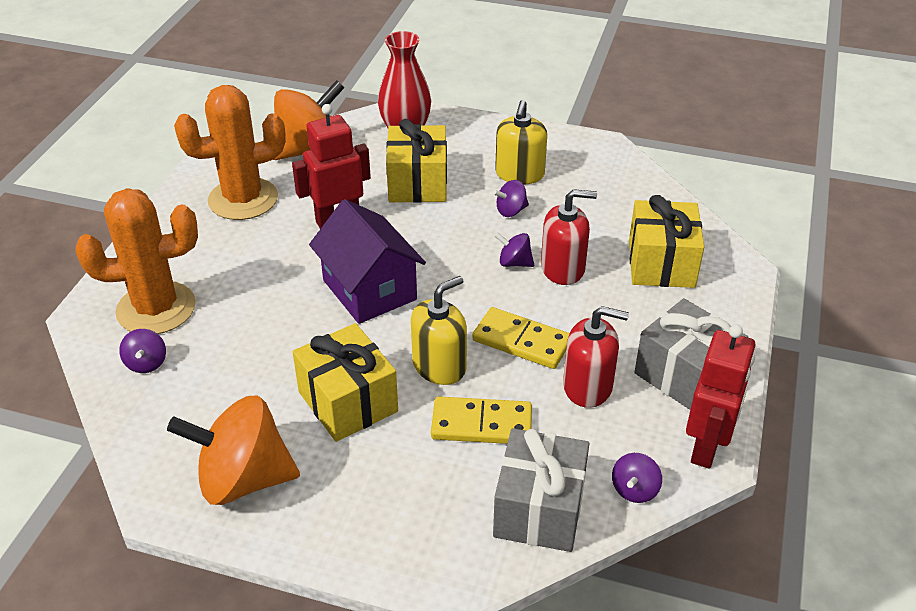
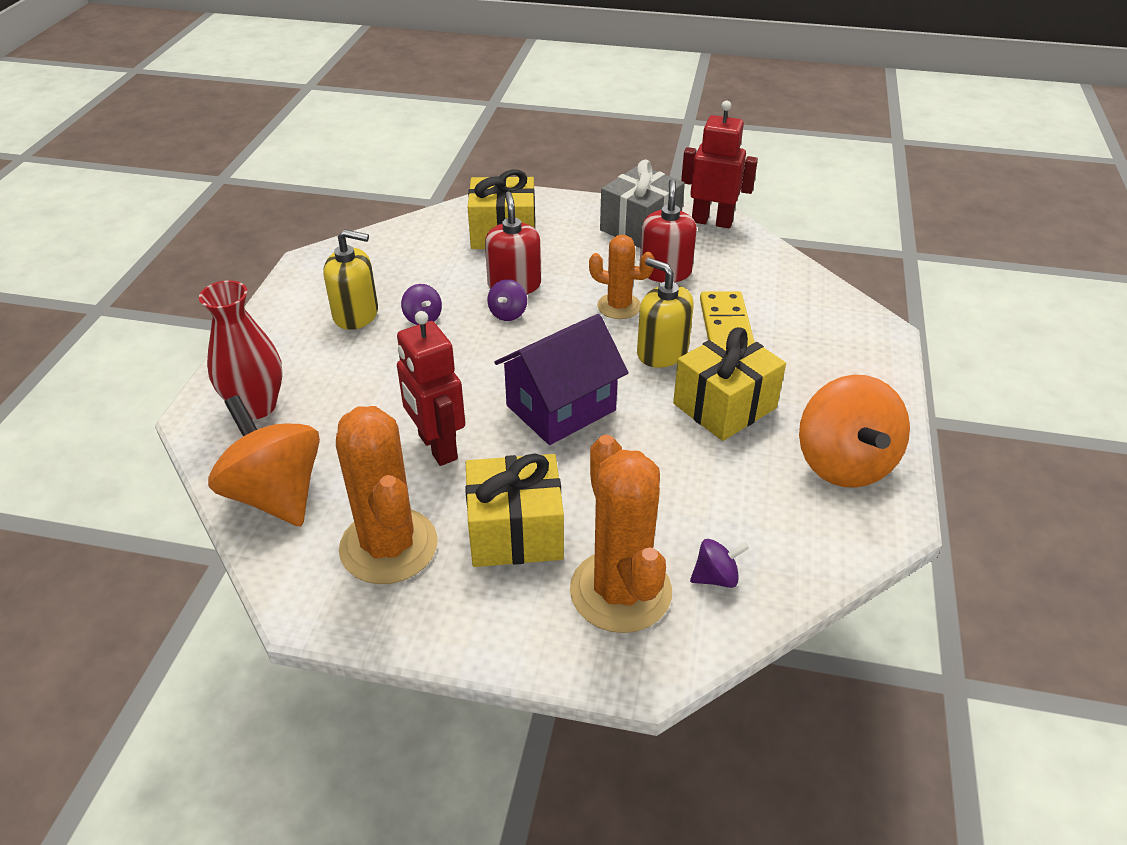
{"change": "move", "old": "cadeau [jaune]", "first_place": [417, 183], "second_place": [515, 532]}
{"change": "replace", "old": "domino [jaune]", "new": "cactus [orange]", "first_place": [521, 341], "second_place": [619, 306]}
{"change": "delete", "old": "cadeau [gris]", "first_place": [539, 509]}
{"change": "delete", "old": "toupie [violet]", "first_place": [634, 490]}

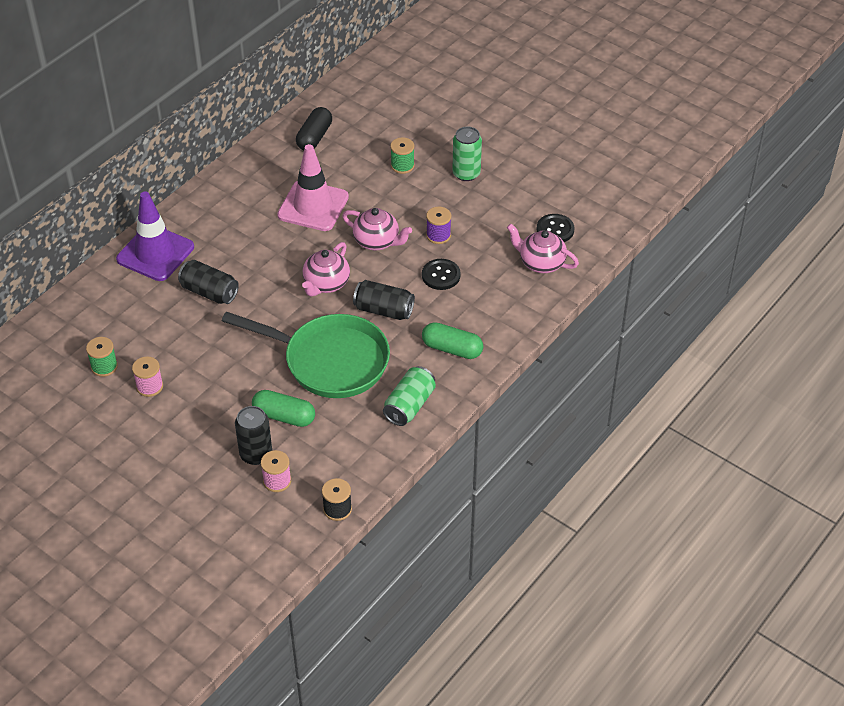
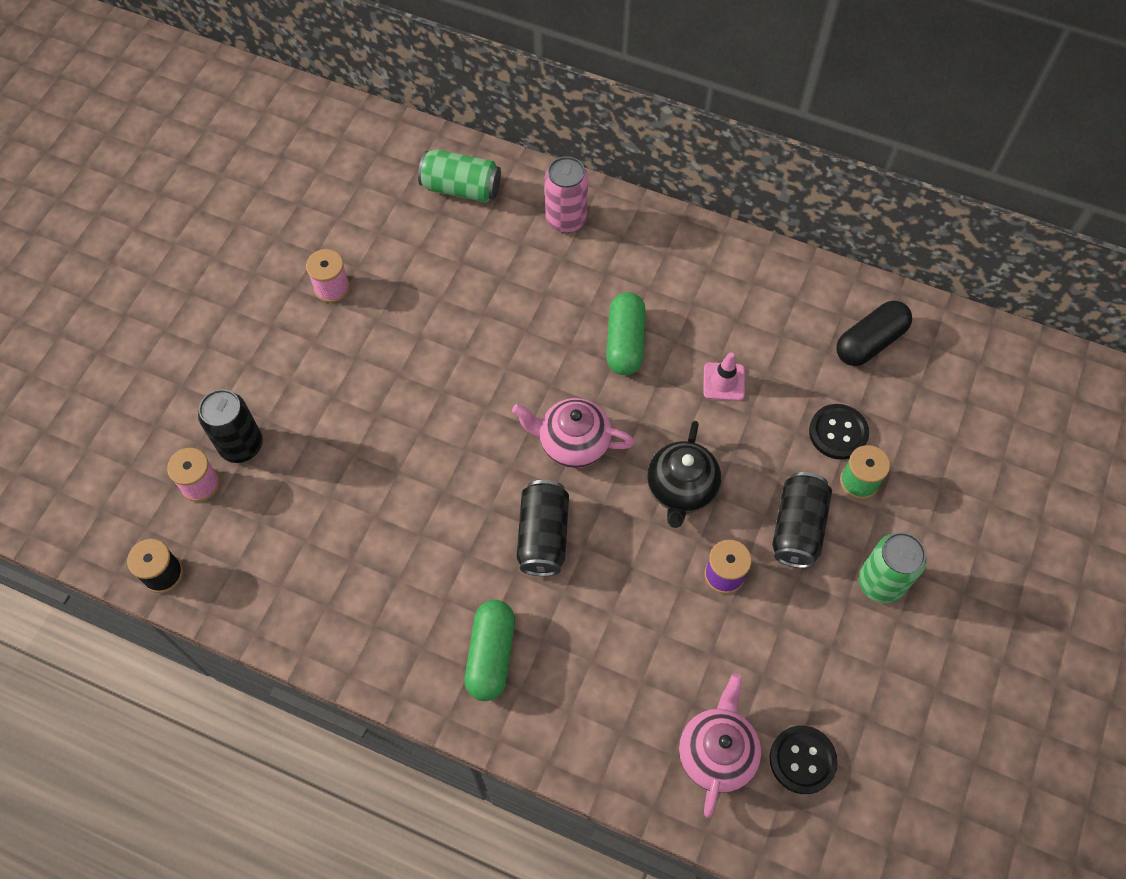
{"change": "move", "old": "canette [vert]", "first_place": [409, 405], "second_place": [461, 188]}
{"change": "replace", "old": "cône de chantier [violet]", "new": "canette [rose]", "first_place": [155, 253], "second_place": [566, 219]}
{"change": "move", "old": "gélule [vert]", "first_place": [284, 416], "second_place": [625, 342]}
{"change": "recolor", "old": "théière [rose]", "new": "théière [noir]", "first_place": [377, 241], "second_place": [681, 489]}
{"change": "resize", "old": "cône de chantier [rose]", "first_place": [313, 206], "second_place": [724, 381], "factor": 0.45}
{"change": "move", "old": "canette [noir]", "first_place": [209, 292], "second_place": [797, 528]}
{"change": "move", "old": "bouton [noir]", "first_place": [441, 275], "second_place": [838, 433]}
{"change": "rotate", "old": "gélule [noir]", "first_place": [314, 137], "second_place": [870, 342], "degrees": -45}
{"change": "delete", "old": "bobine [vert]", "first_place": [104, 366]}
{"change": "delete", "old": "poêle [vert]", "first_place": [329, 361]}

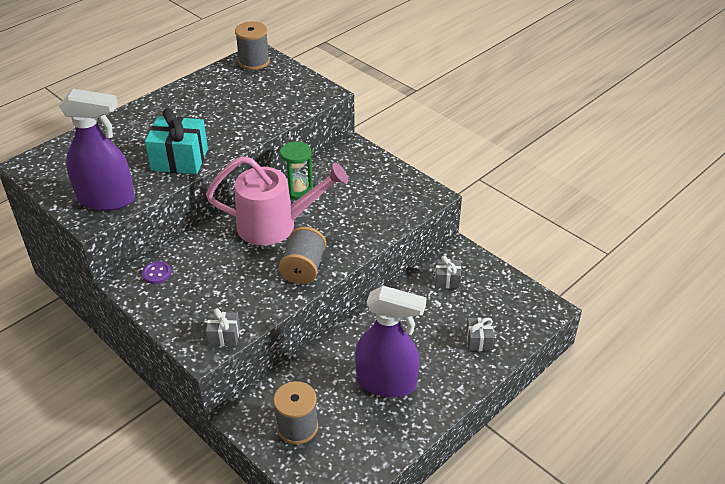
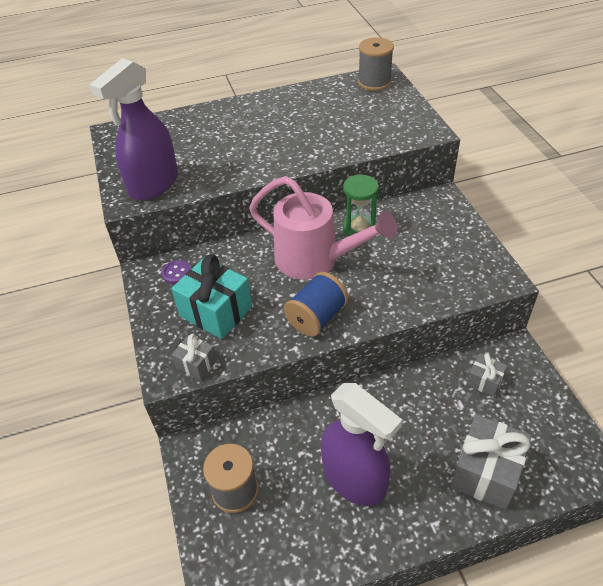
{"change": "rotate", "old": "vaporisateur [violet]", "first_place": [106, 199], "second_place": [153, 185], "degrees": 90}
{"change": "move", "old": "cadeau [turquoise]", "first_place": [180, 159], "second_place": [216, 311]}
{"change": "recolor", "old": "bobine [gris]", "new": "bobine [bleu]", "first_place": [303, 268], "second_place": [317, 317]}
{"change": "resize", "old": "cadeau [gris]", "first_place": [478, 341], "second_place": [486, 472], "factor": 1.9}

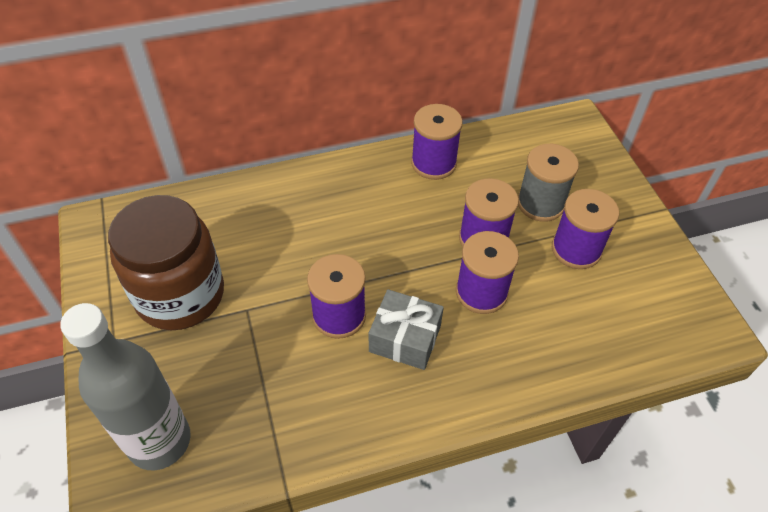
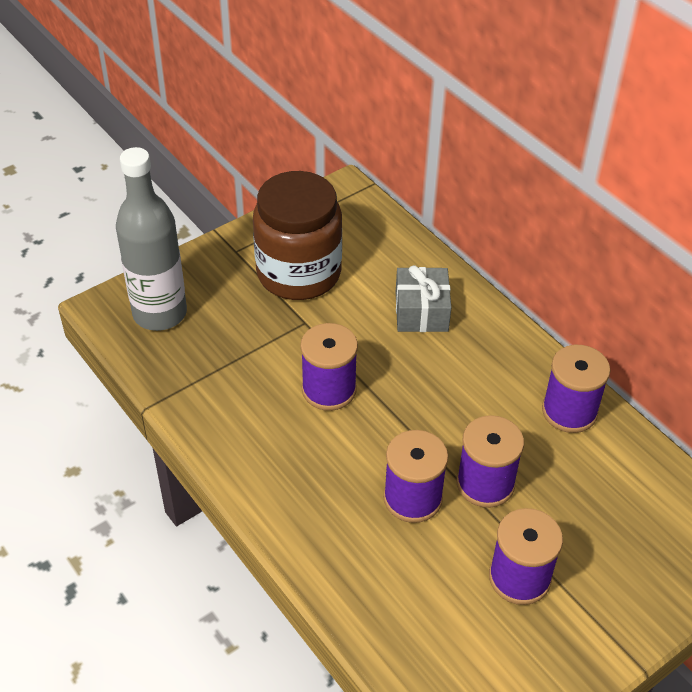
{"change": "move", "old": "cadeau [gris]", "first_place": [405, 338], "second_place": [421, 311]}
{"change": "delete", "old": "bobine [gris]", "first_place": [540, 203]}

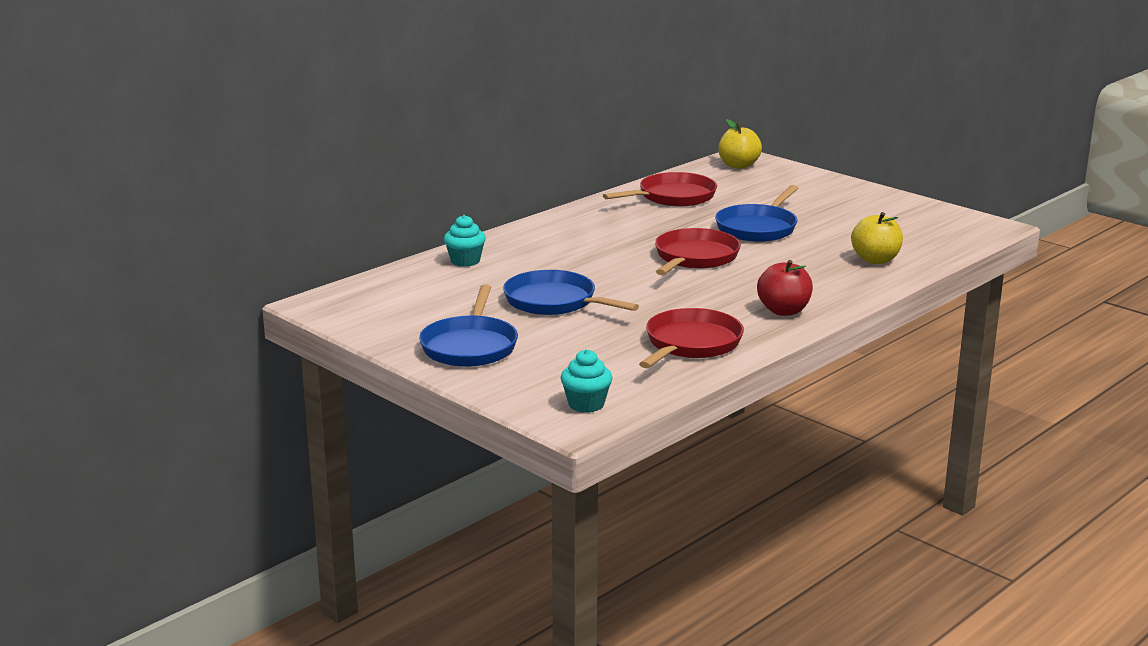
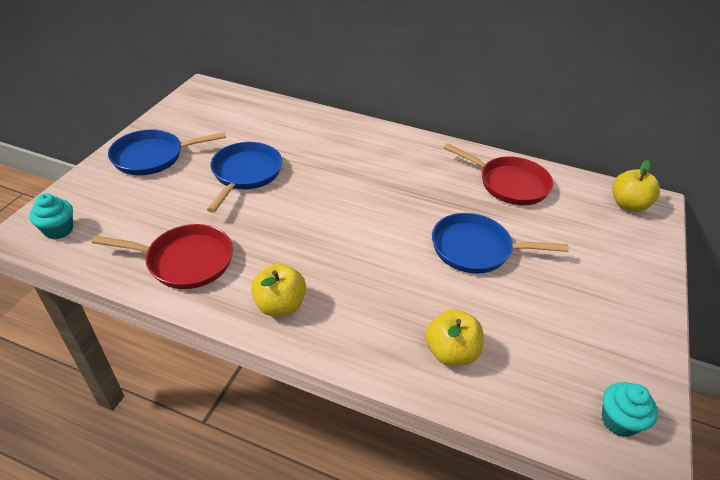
{"change": "recolor", "old": "pomme [rouge]", "new": "pomme [jaune]", "first_place": [783, 311], "second_place": [280, 305]}
{"change": "move", "old": "muffin [turquoise]", "first_place": [465, 261], "second_place": [619, 421]}
{"change": "delete", "old": "poêle [rouge]", "first_place": [695, 258]}

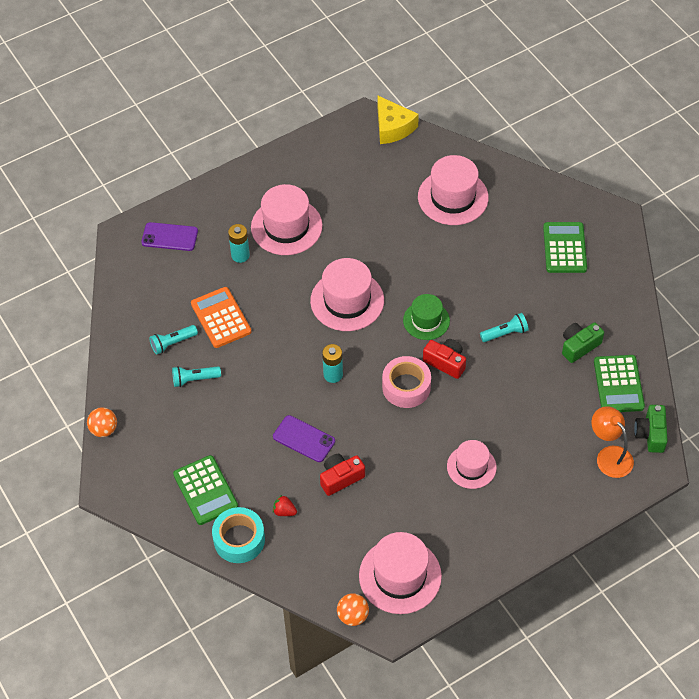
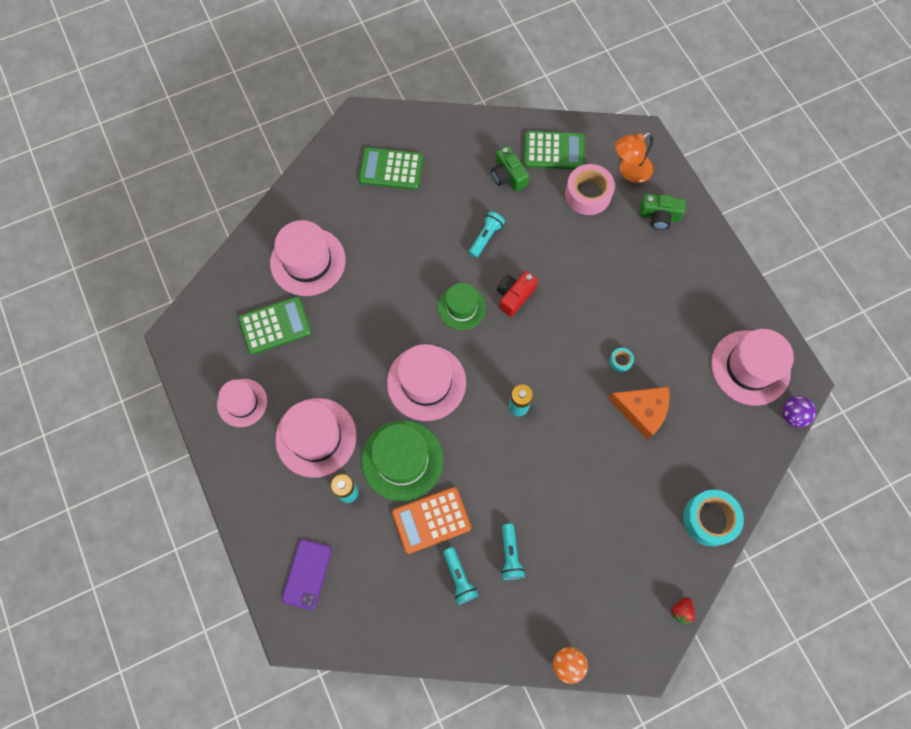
{"change": "move", "old": "chapeau [rose]", "first_place": [471, 467], "second_place": [242, 402]}
{"change": "move", "old": "calculatrice [vert]", "first_place": [205, 490], "second_place": [275, 326]}
{"change": "insert", "new": "chapeau [vert]", "second_place": [402, 460]}
{"change": "rotate", "old": "lampe de poche [turquoise]", "first_place": [505, 333], "second_place": [485, 237], "degrees": 45}
{"change": "move", "old": "ruban adhésif [rose]", "first_place": [406, 387], "second_place": [588, 194]}
{"change": "insert", "new": "ruban adhésif [turquoise]", "second_place": [620, 361]}
{"change": "replace", "old": "appareil photo [rouge]", "new": "fromage [orange]", "first_place": [340, 478], "second_place": [642, 411]}
{"change": "move", "old": "appareil photo [vert]", "first_place": [650, 434], "second_place": [659, 216]}
{"change": "move", "old": "fraise [rouge]", "first_place": [284, 511], "second_place": [681, 611]}
{"change": "recolor", "old": "balle [orange]", "new": "balle [violet]", "first_place": [353, 616], "second_place": [792, 415]}
{"change": "delete", "old": "téléphone [violet]", "first_place": [304, 439]}
{"change": "delete", "old": "fromage [jaune]", "first_place": [393, 127]}

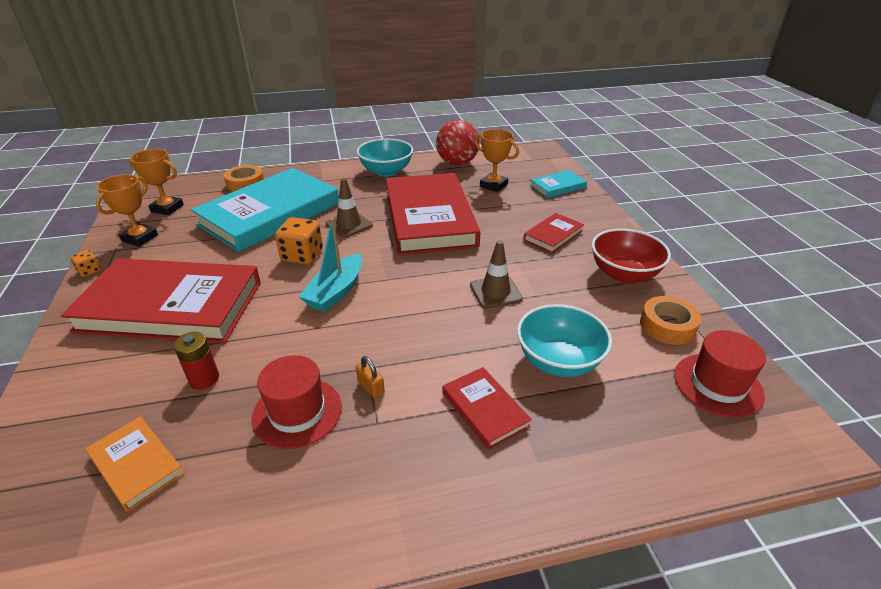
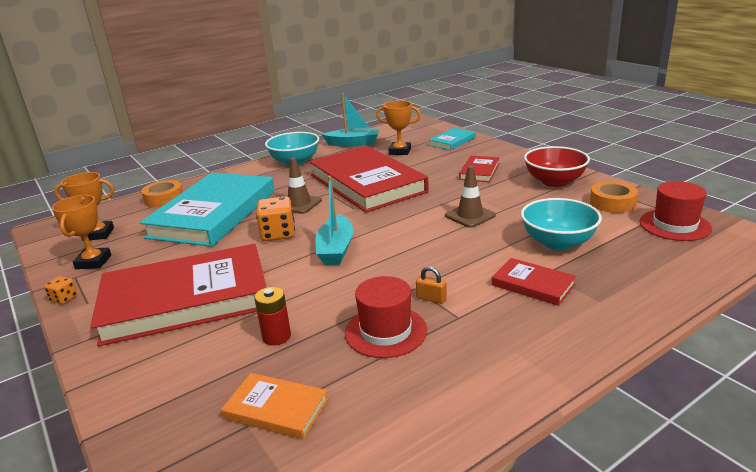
{"change": "replace", "old": "balle [rouge]", "new": "bateau [turquoise]", "first_place": [457, 163], "second_place": [353, 143]}

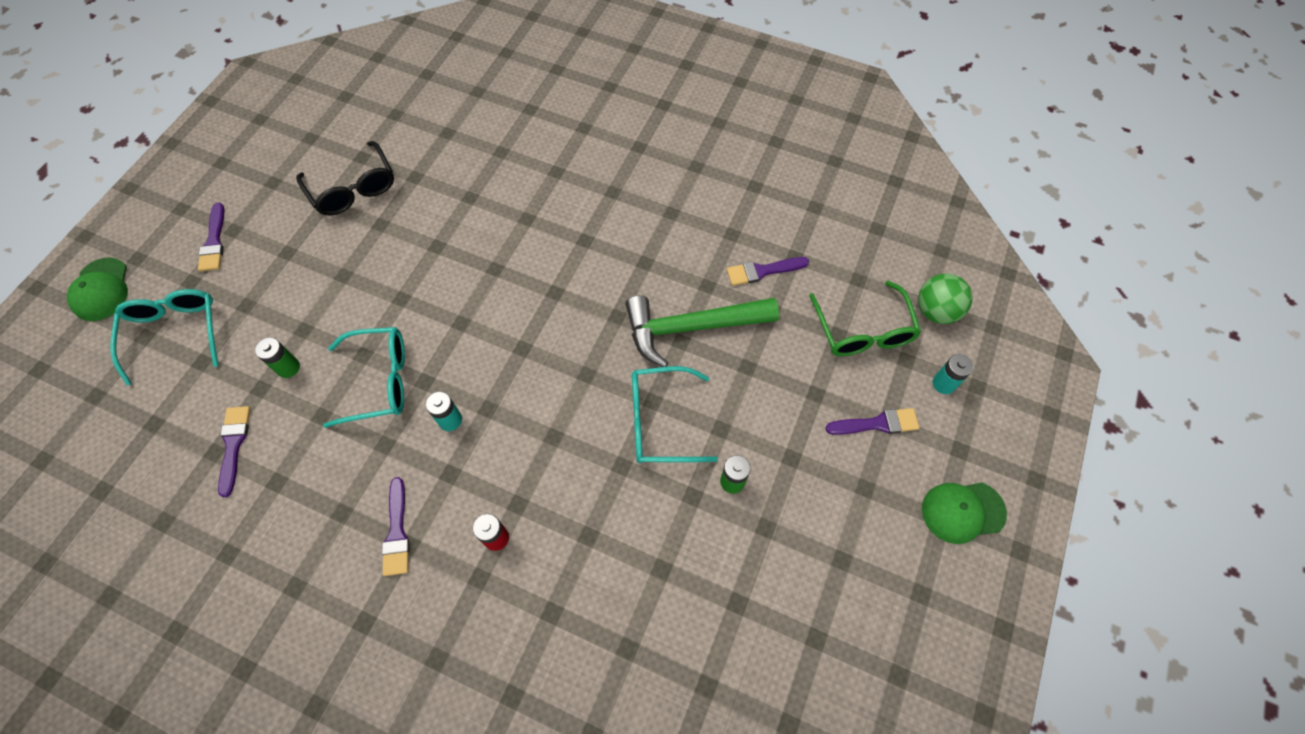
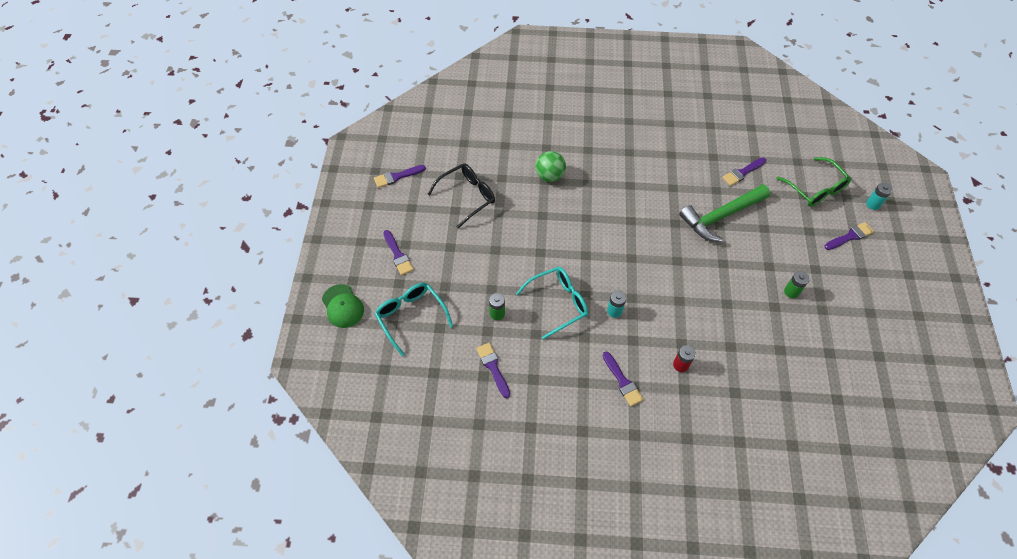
{"change": "insert", "new": "pinceau [violet]", "second_place": [397, 176]}
{"change": "rotate", "old": "lunettes [noir]", "first_place": [353, 189], "second_place": [467, 196], "degrees": -75}
{"change": "move", "old": "balle [vert]", "first_place": [936, 311], "second_place": [549, 176]}
{"change": "delete", "old": "lunettes [turquoise]", "first_place": [660, 422]}
{"change": "delete", "old": "casquette [vert]", "first_place": [962, 511]}

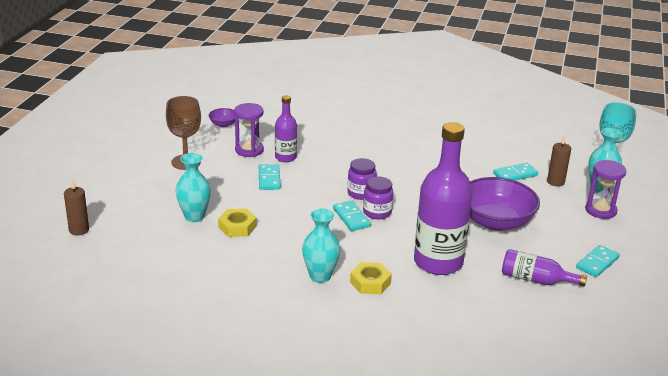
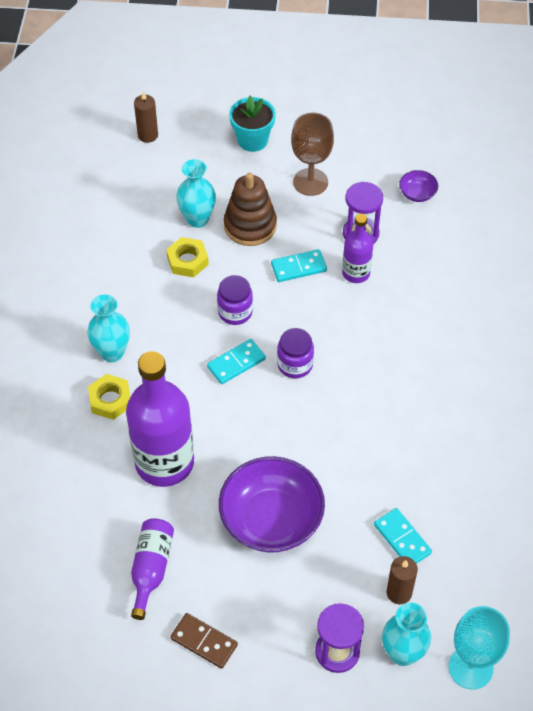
{"change": "recolor", "old": "domino [turquoise]", "new": "domino [marron]", "first_place": [597, 263], "second_place": [204, 641]}
{"change": "move", "old": "bocal [violet]", "first_place": [377, 212], "second_place": [235, 312]}
{"change": "insert", "new": "jouet à empiler [marron]", "second_place": [250, 225]}
{"change": "insert", "new": "pot de fleurs [turquoise]", "second_place": [252, 140]}

